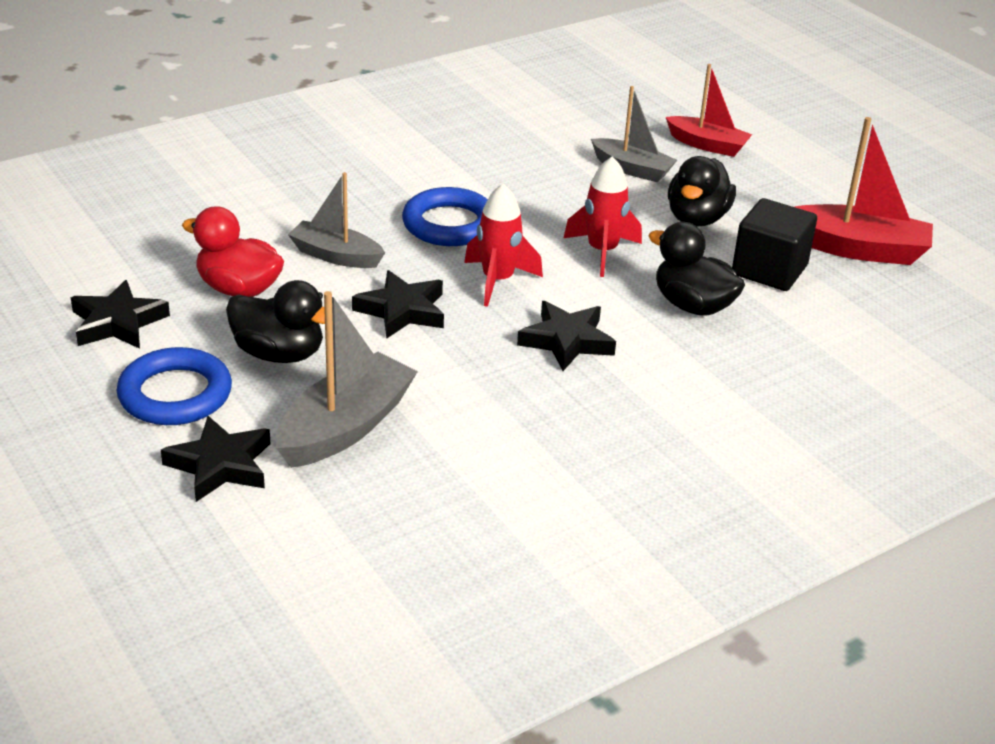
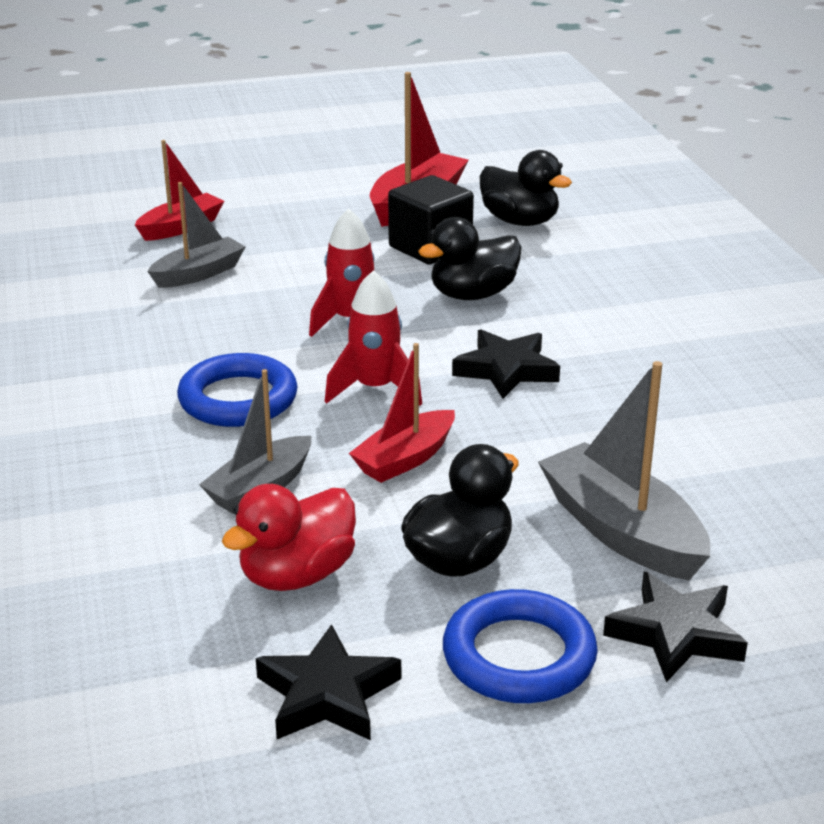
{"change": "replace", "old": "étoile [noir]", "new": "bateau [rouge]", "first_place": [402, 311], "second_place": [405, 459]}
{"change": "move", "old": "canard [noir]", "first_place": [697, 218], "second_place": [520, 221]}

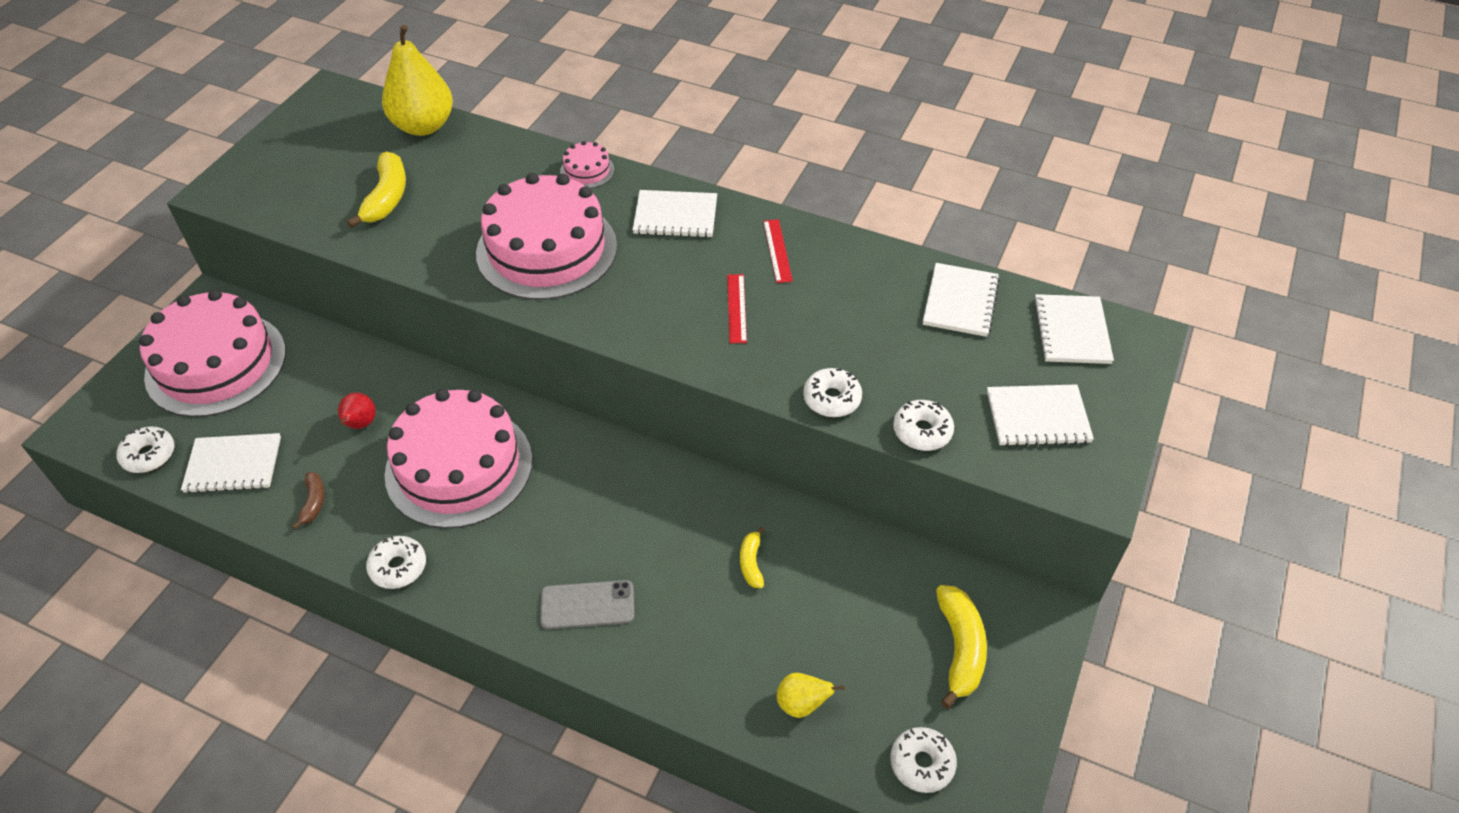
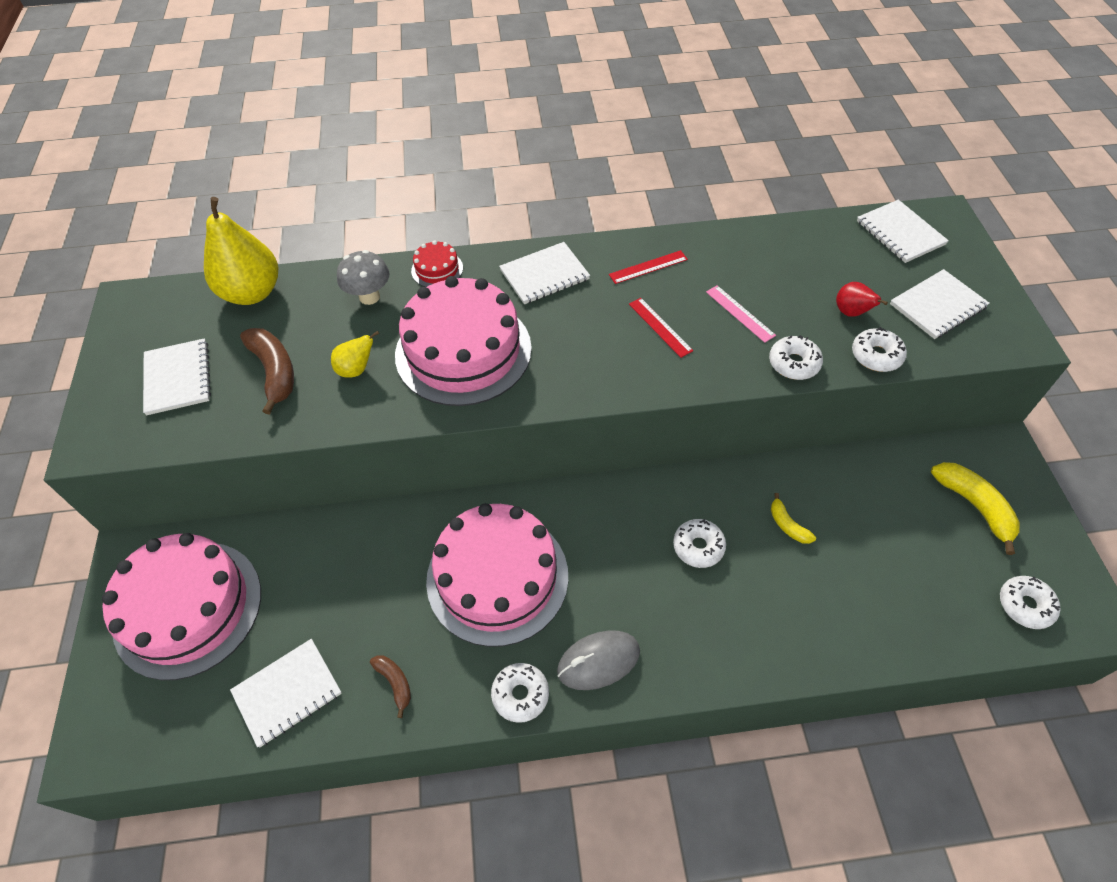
{"change": "move", "old": "carnet [blanc]", "first_place": [960, 301], "second_place": [177, 378]}
{"change": "recolor", "old": "banane [jaune]", "new": "banane [marron]", "first_place": [387, 198], "second_place": [274, 372]}
{"change": "move", "old": "poire [jaune]", "first_place": [801, 704], "second_place": [356, 369]}
{"change": "insert", "new": "champignon [gris]", "second_place": [369, 297]}
{"change": "recolor", "old": "gâteau [rose]", "new": "gâteau [rouge]", "first_place": [587, 171], "second_place": [437, 269]}
{"change": "insert", "new": "souris [gris]", "second_place": [598, 661]}
{"change": "rotate", "old": "règle [rouge]", "first_place": [777, 250], "second_place": [648, 267], "degrees": -75}
{"change": "move", "old": "beignet [blanc]", "first_place": [149, 455], "second_place": [698, 547]}
{"change": "insert", "new": "règle [rose]", "second_place": [740, 313]}
{"change": "move", "old": "poire [rouge]", "first_place": [360, 424], "second_place": [851, 313]}
{"change": "delete", "old": "téléphone [gris]", "first_place": [587, 605]}

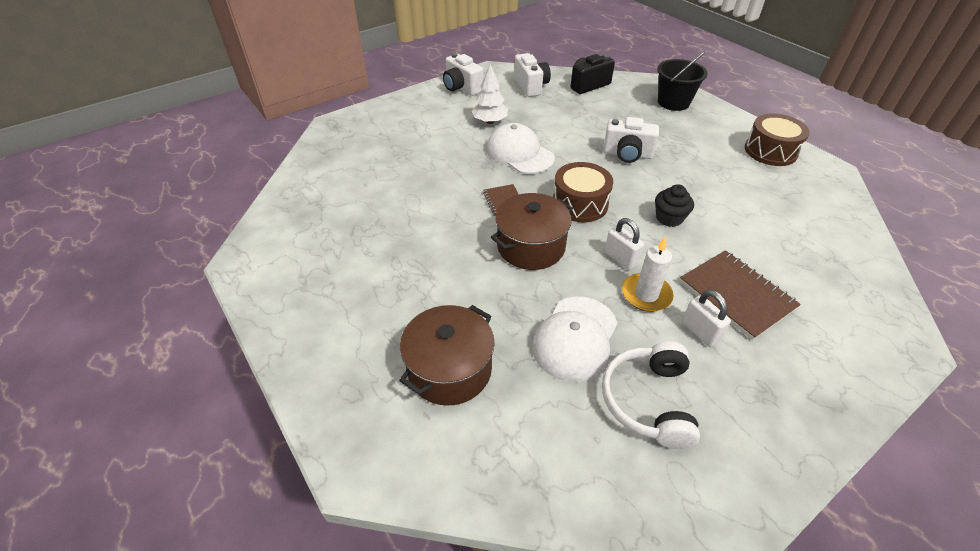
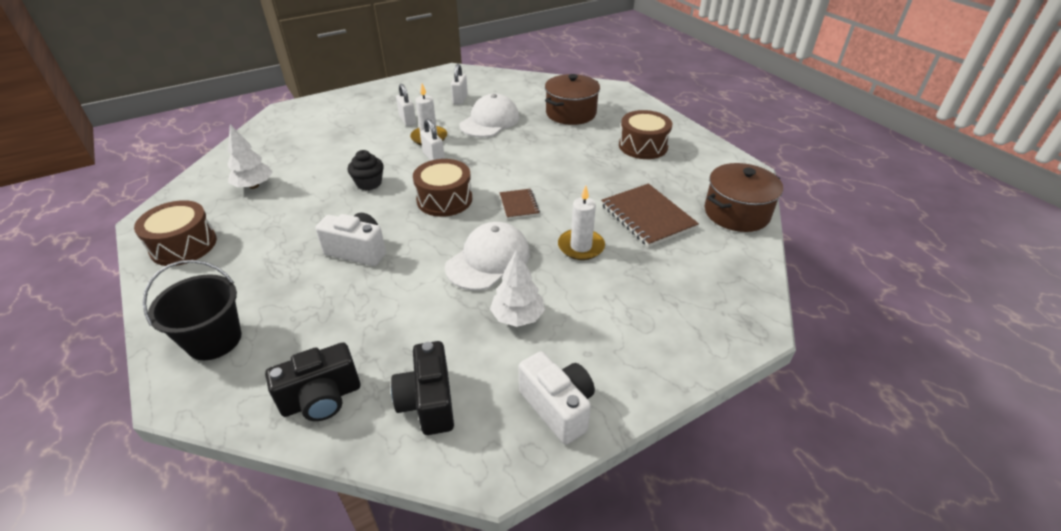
{"change": "insert", "new": "arbre [blanc]", "second_place": [254, 186]}
{"change": "recolor", "old": "appareil photo [blanc]", "new": "appareil photo [noir]", "first_place": [531, 86], "second_place": [428, 402]}
{"change": "rotate", "old": "casquette [blanc]", "first_place": [519, 153], "second_place": [488, 260], "degrees": -105}
{"change": "replace", "old": "casque audio [blanc]", "new": "cadenas [blanc]", "first_place": [648, 401], "second_place": [460, 99]}
{"change": "insert", "new": "bougie [blanc]", "second_place": [581, 246]}
{"change": "move", "old": "carnet [marron]", "first_place": [736, 295], "second_place": [647, 217]}
{"change": "insert", "new": "tambour [marron]", "second_place": [643, 146]}
{"change": "move", "old": "marmite [marron]", "first_place": [531, 246], "second_place": [736, 213]}

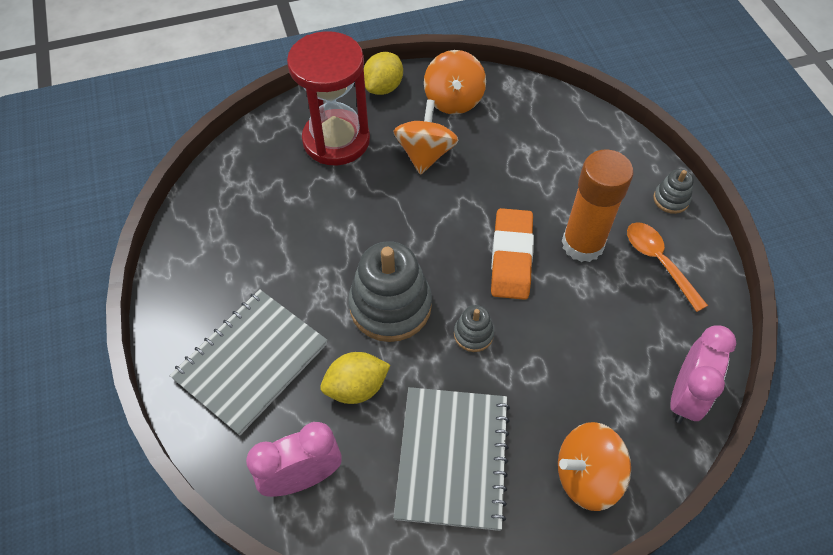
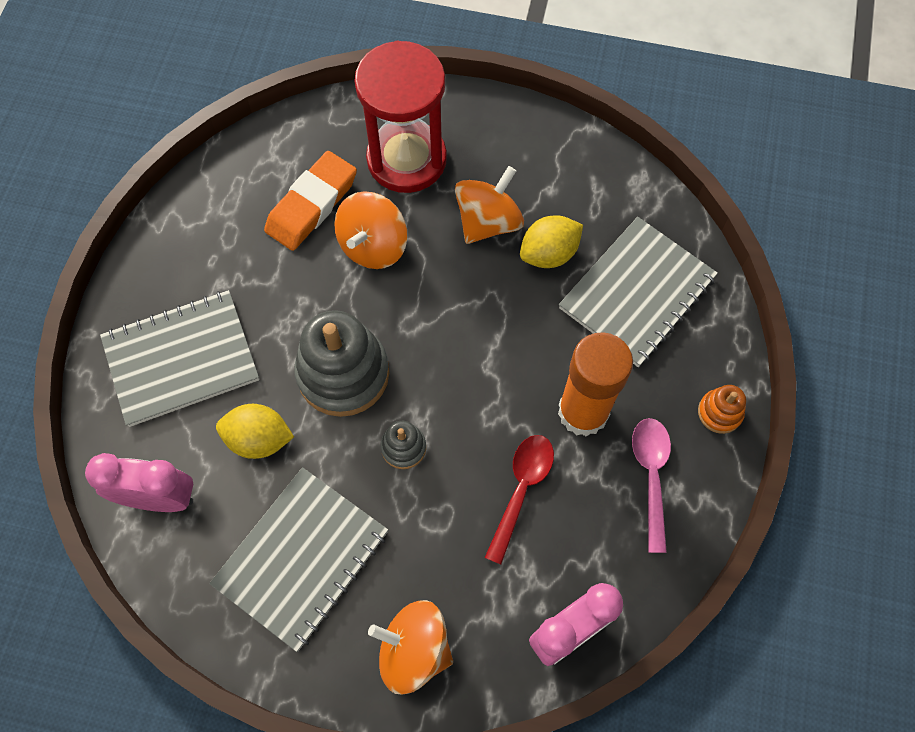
{"change": "move", "old": "gomme [orange]", "first_place": [511, 257], "second_place": [312, 205]}
{"change": "move", "old": "toupie [orange]", "first_place": [453, 100], "second_place": [373, 245]}
{"change": "insert", "new": "cuillère [rouge]", "second_place": [521, 490]}
{"change": "move", "old": "citron [jaune]", "first_place": [383, 87], "second_place": [549, 253]}
{"change": "insert", "new": "carnet [gris]", "second_place": [637, 293]}
{"change": "recolor", "old": "cuillère [orange]", "new": "cuillère [rose]", "first_place": [659, 262], "second_place": [651, 476]}
{"change": "recolor", "old": "jouet à empiler [gris]", "new": "jouet à empiler [orange]", "first_place": [671, 199], "second_place": [720, 412]}

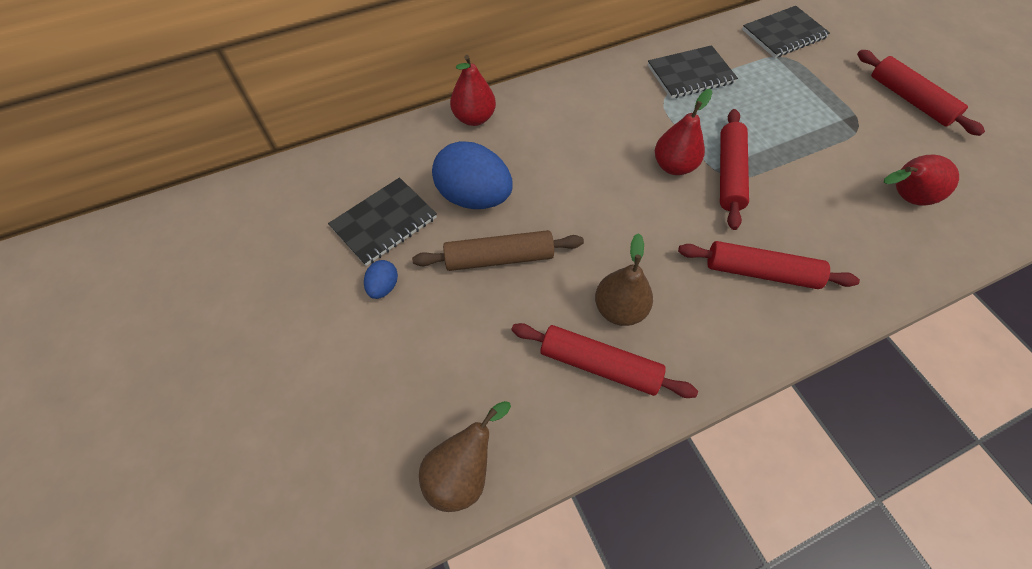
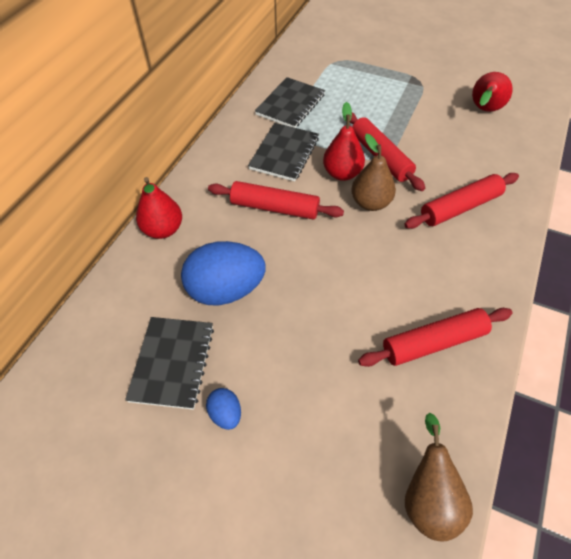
{"change": "move", "old": "rouleau à pâtisserie [rouge]", "first_place": [909, 99], "second_place": [275, 208]}
{"change": "move", "old": "carnet [noir]", "first_place": [784, 34], "second_place": [284, 153]}
{"change": "move", "old": "poire [marron]", "first_place": [619, 309], "second_place": [370, 203]}
{"change": "delete", "old": "rouleau à pâtisserie [marron]", "first_place": [499, 258]}

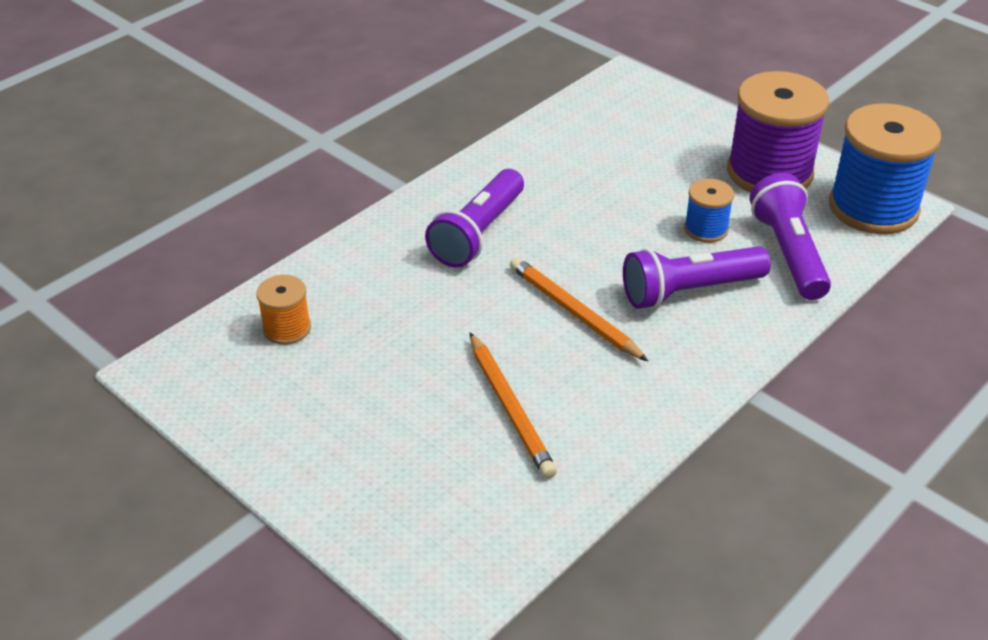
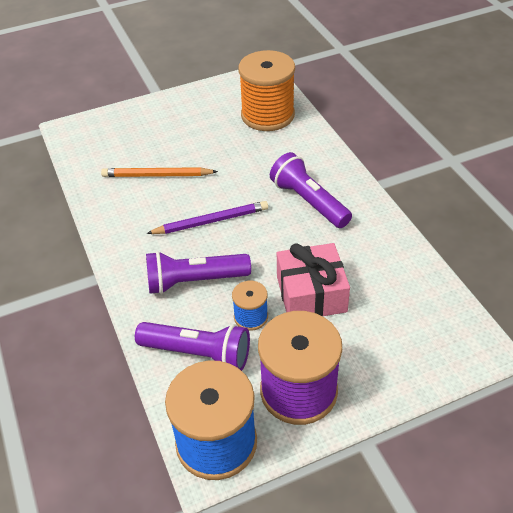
{"change": "recolor", "old": "crayon [orange]", "new": "crayon [violet]", "first_place": [573, 312], "second_place": [211, 221]}
{"change": "rotate", "old": "lampe de poche [violet]", "first_place": [689, 291], "second_place": [194, 281], "degrees": -105}
{"change": "resize", "old": "bobine [orange]", "first_place": [287, 328], "second_place": [267, 115], "factor": 2.06}
{"change": "insert", "new": "cadeau [rose]", "second_place": [311, 294]}

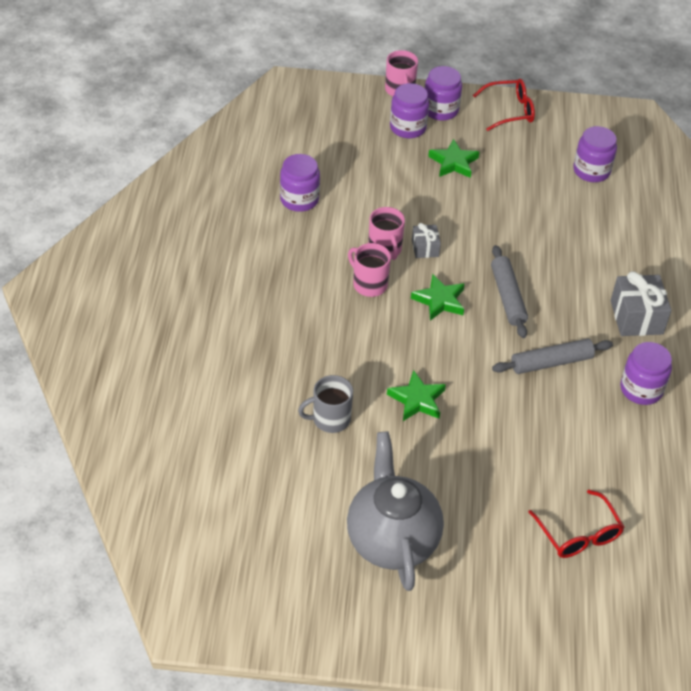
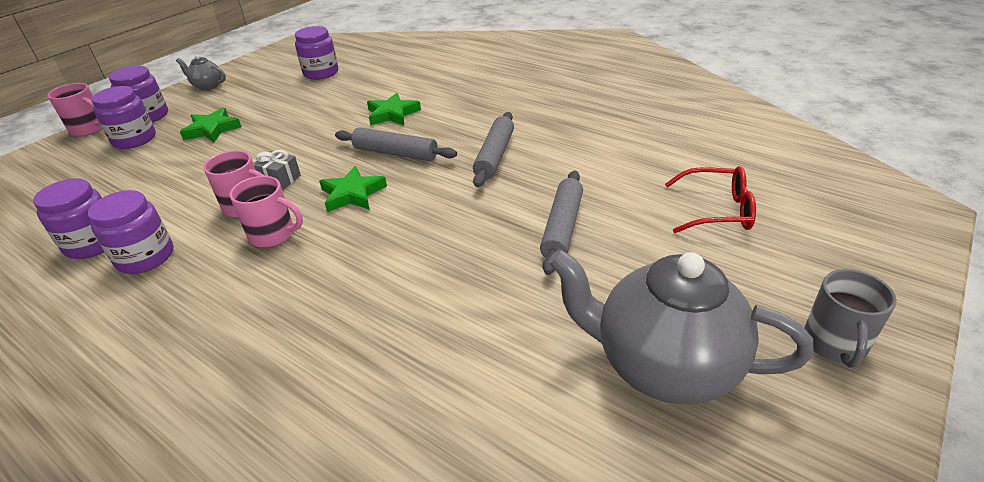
{"change": "move", "old": "bocal [violet]", "first_place": [641, 389], "second_place": [145, 257]}
{"change": "replace", "old": "lunettes [rouge]", "new": "théière [gris]", "first_place": [509, 111], "second_place": [207, 86]}
{"change": "rotate", "old": "tasse [rose]", "first_place": [369, 284], "second_place": [273, 234], "degrees": -150}
{"change": "move", "old": "étoile [vert]", "first_place": [417, 400], "second_place": [392, 114]}
{"change": "insert", "new": "rouleau à pâtisserie [gris]", "second_place": [562, 227]}
{"change": "move", "old": "tasse [gris]", "first_place": [330, 419], "second_place": [834, 344]}
{"change": "delete", "old": "cadeau [gris]", "first_place": [636, 317]}

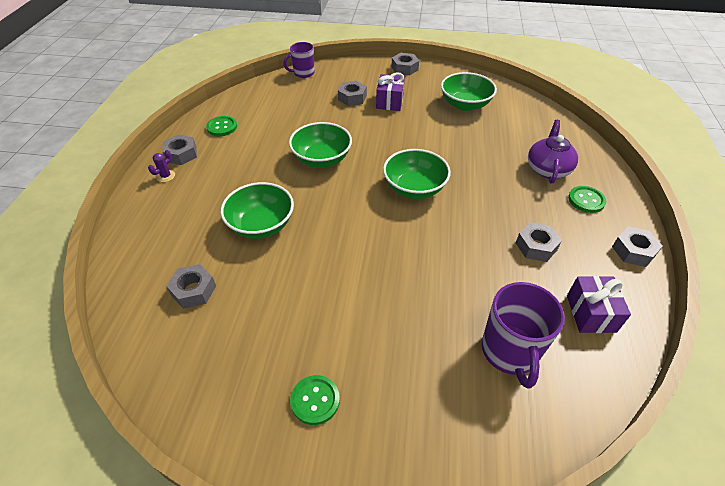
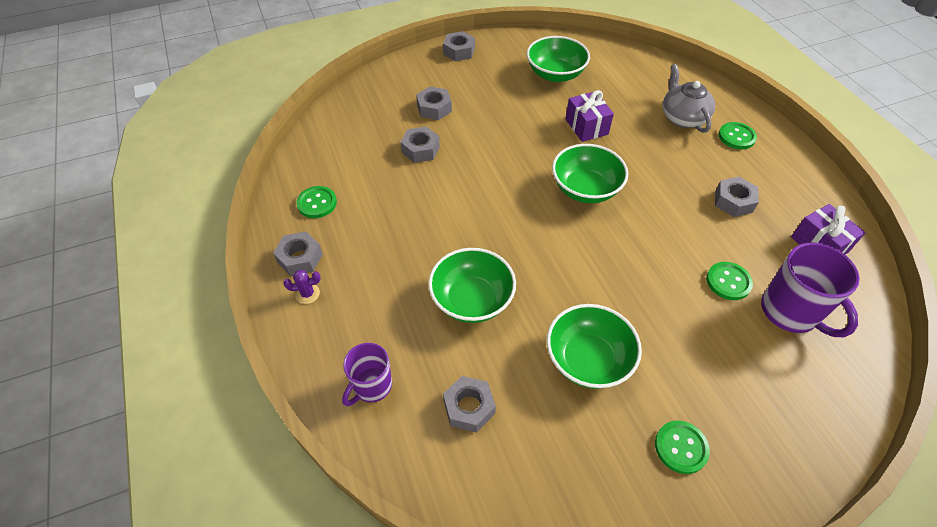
{"change": "rotate", "old": "cactus [violet]", "first_place": [166, 176], "second_place": [307, 294], "degrees": 75}
{"change": "move", "old": "tasse [violet]", "first_place": [303, 73], "second_place": [371, 386]}
{"change": "move", "old": "écrou [gris]", "first_place": [633, 251], "second_place": [420, 149]}
{"change": "move", "old": "bol [vert]", "first_place": [322, 159], "second_place": [588, 359]}
{"change": "move", "old": "cadeau [violet]", "first_place": [389, 102], "second_place": [586, 127]}
{"change": "recolor", "old": "théière [violet]", "new": "théière [gris]", "first_place": [548, 169], "second_place": [682, 117]}
{"change": "insert", "new": "bouton [vert]", "second_place": [728, 282]}

